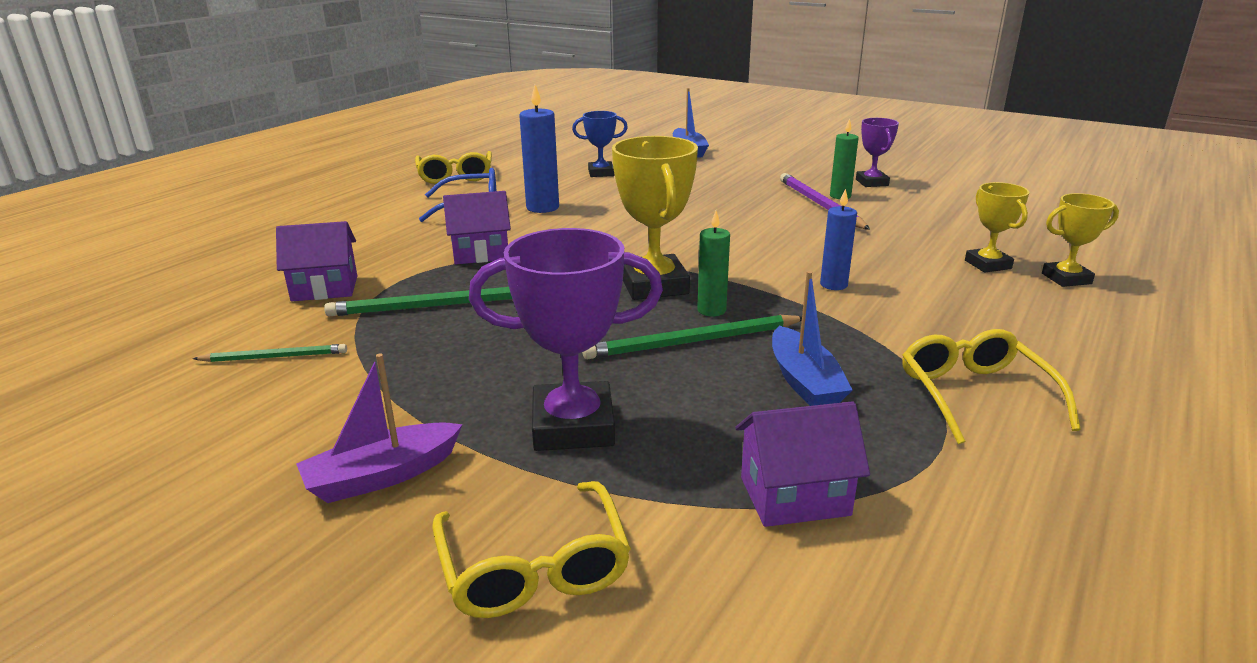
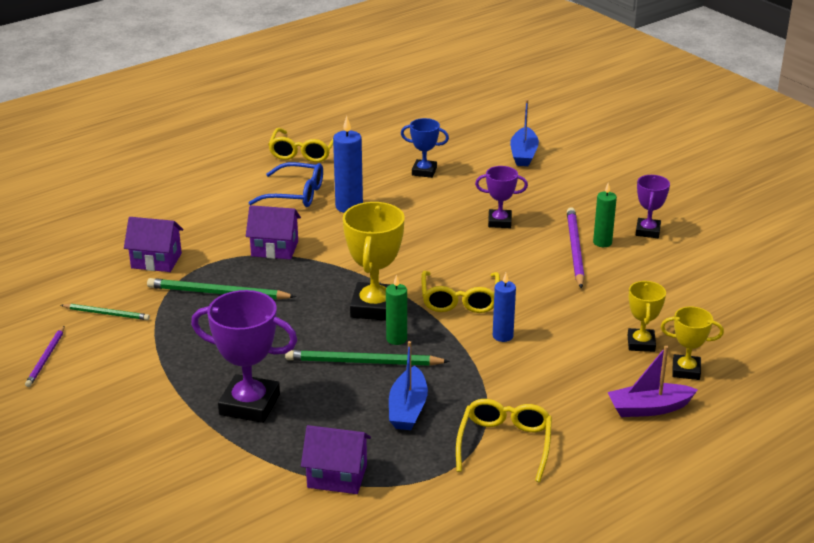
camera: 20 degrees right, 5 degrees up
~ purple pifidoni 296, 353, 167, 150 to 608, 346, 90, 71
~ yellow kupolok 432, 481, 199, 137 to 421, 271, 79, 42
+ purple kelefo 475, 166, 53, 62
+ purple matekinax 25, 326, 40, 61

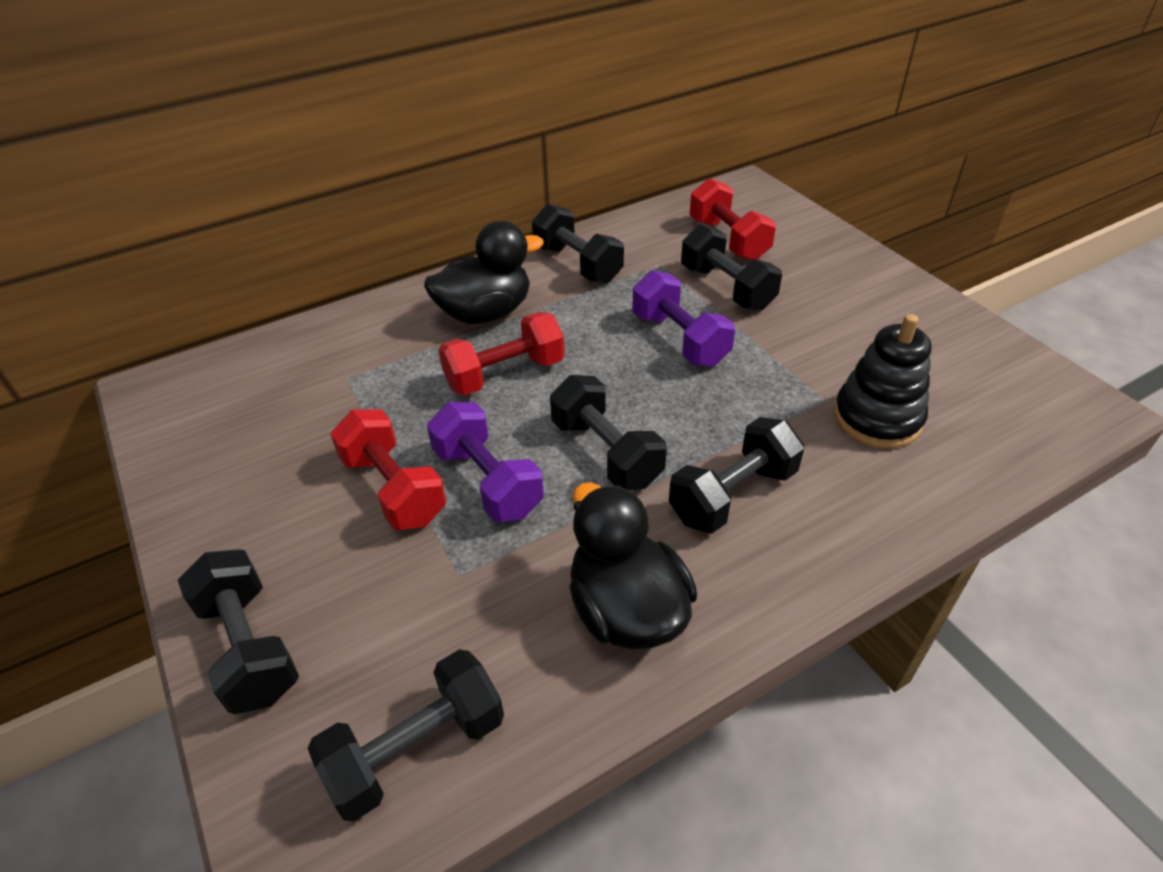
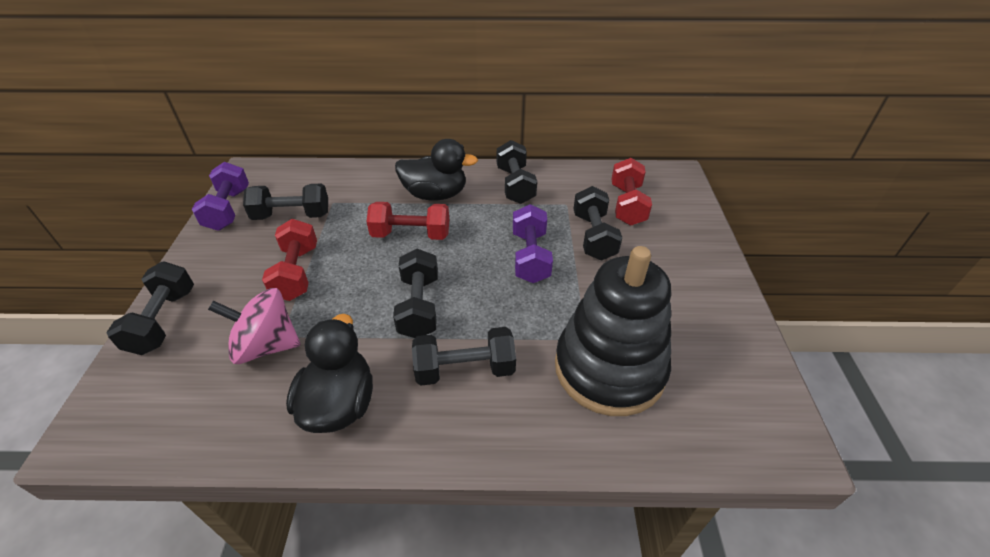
camera: 30 degrees right, 0 degrees up
~ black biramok 834, 314, 98, 135 = 555, 246, 116, 170 x1.62
~ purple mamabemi 427, 402, 117, 120 to 192, 162, 57, 69
~ black mamabemi 308, 649, 196, 173 to 243, 183, 85, 37
+ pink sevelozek 208, 288, 93, 76

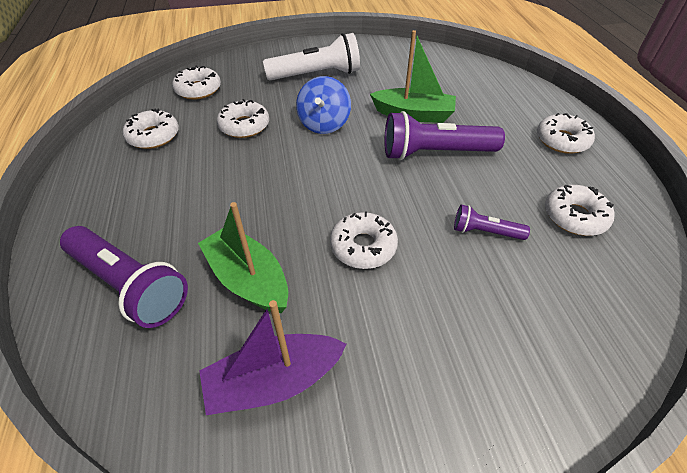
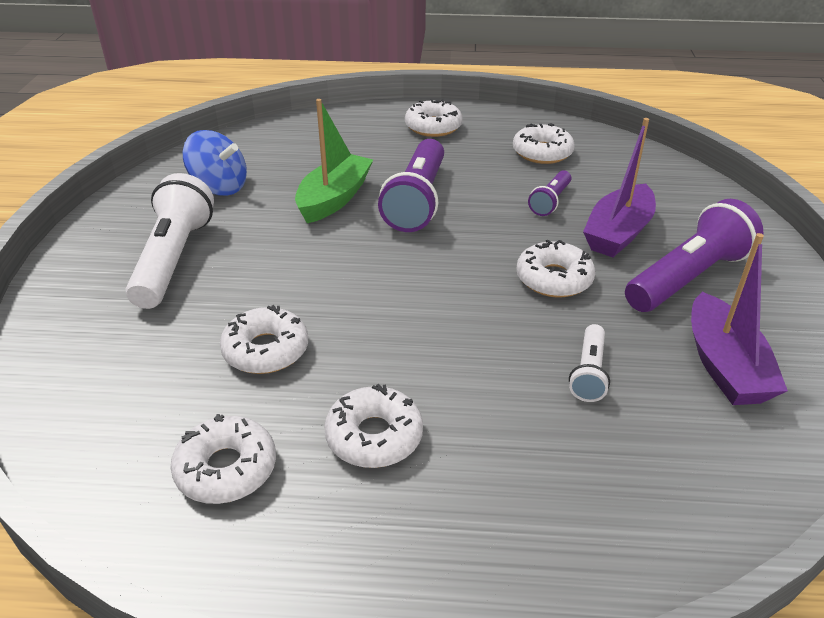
camera: 75 degrees left, 10 degrees down
~ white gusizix 172, 65, 49, 34 to 324, 384, 99, 84
~ blue sevelozek 296, 76, 55, 58 to 183, 130, 64, 66
~ green pifidoni 198, 202, 90, 111 to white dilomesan 569, 324, 41, 78
~ purple dilomesan 60, 226, 128, 102 to 625, 199, 138, 113
+ purple pifidoni 583, 118, 73, 139

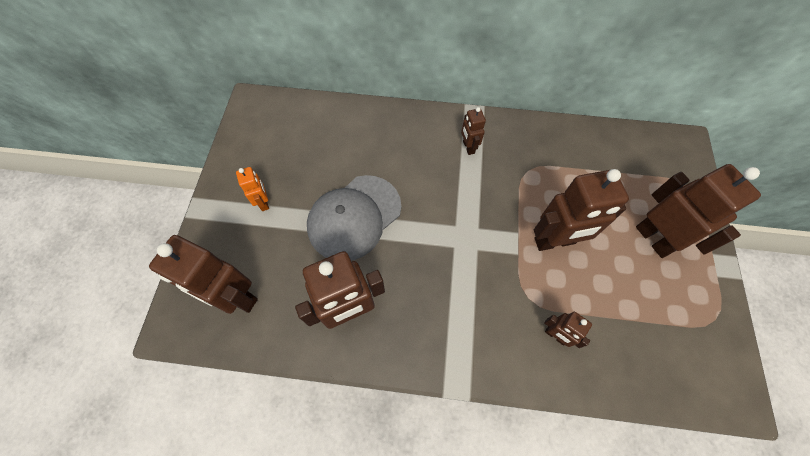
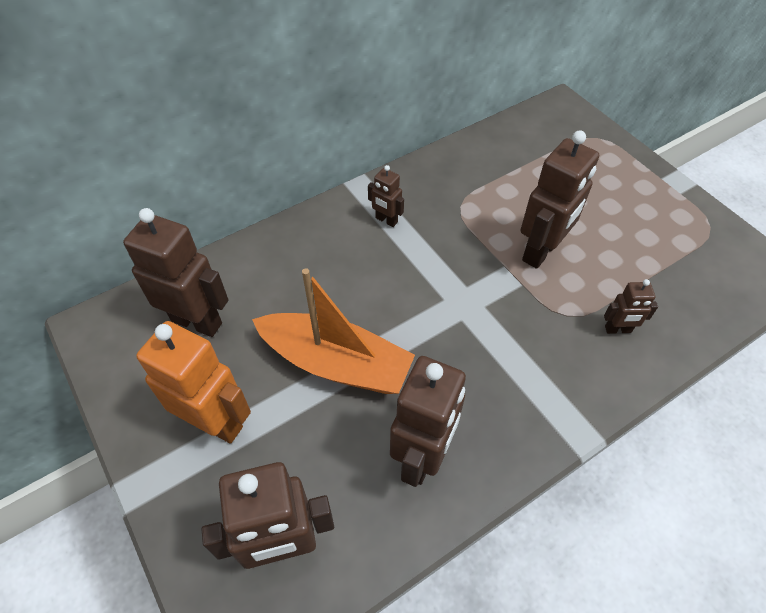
camera: 40 degrees left, 10 degrees down
~ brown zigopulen 636, 164, 125, 94 to 123, 208, 105, 129
~ orange zigopulen 236, 167, 33, 44 = 136, 321, 115, 123 x1.99
~ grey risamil 307, 175, 94, 86 to orange pifidoni 252, 268, 163, 126

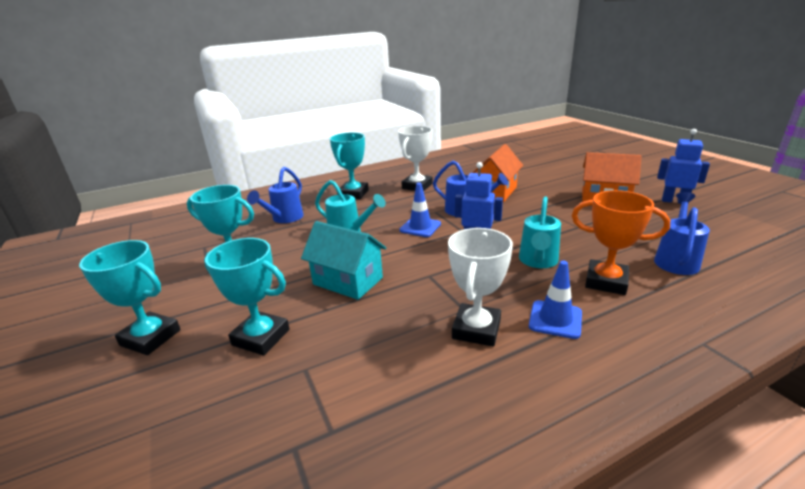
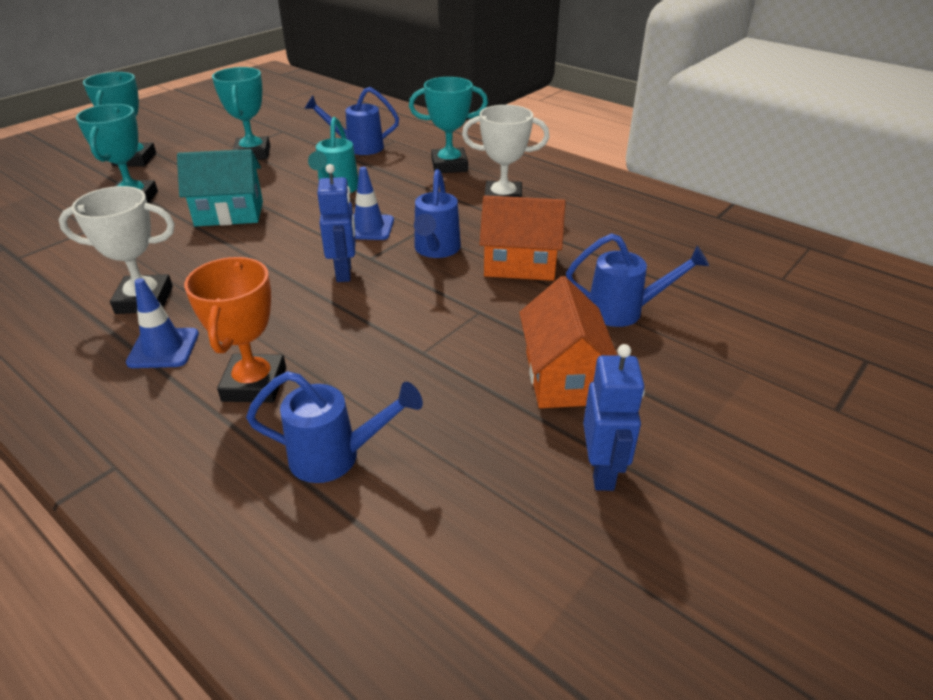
camera: 65 degrees right, 10 degrees up
- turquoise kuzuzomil 519, 196, 42, 72
~ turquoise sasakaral 301, 221, 86, 79 = 177, 149, 86, 77 75 degrees clockwise
+ blue kuzuzomil 566, 233, 143, 94

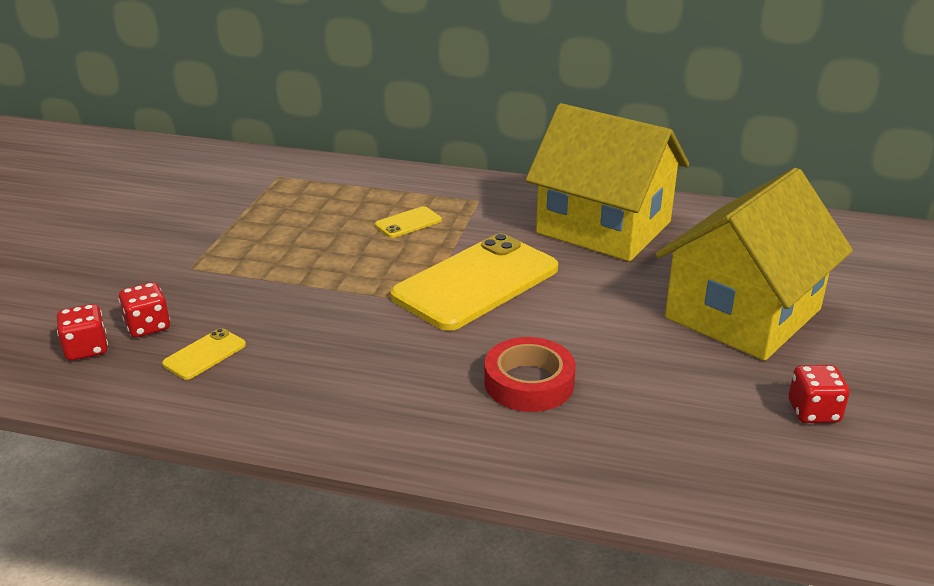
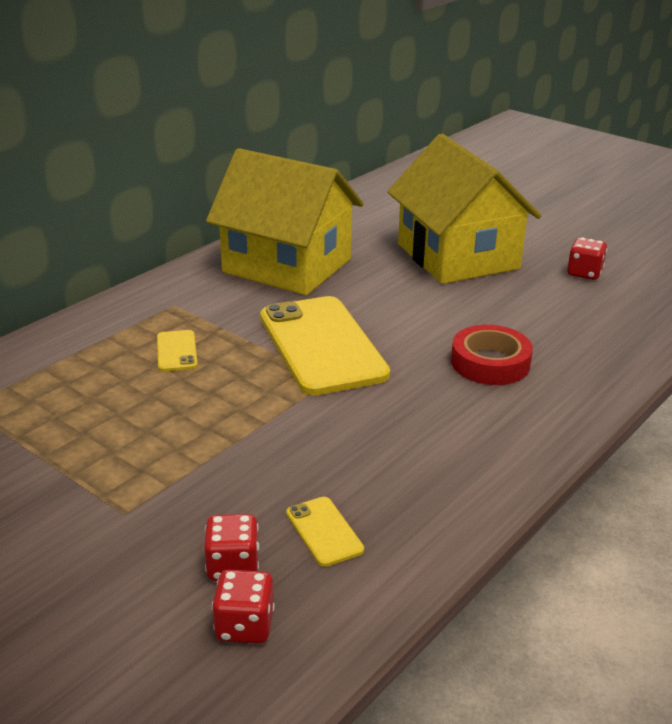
camera: 65 degrees left, 0 degrees up
~ yellow sasakaral 526, 103, 163, 158 = 206, 148, 157, 147 60 degrees clockwise

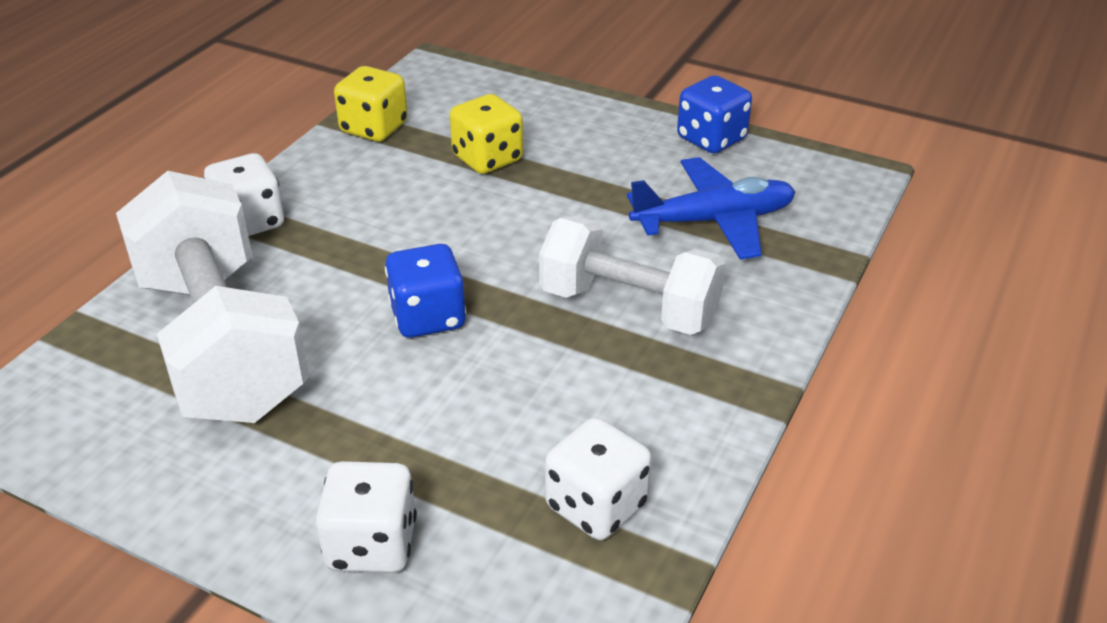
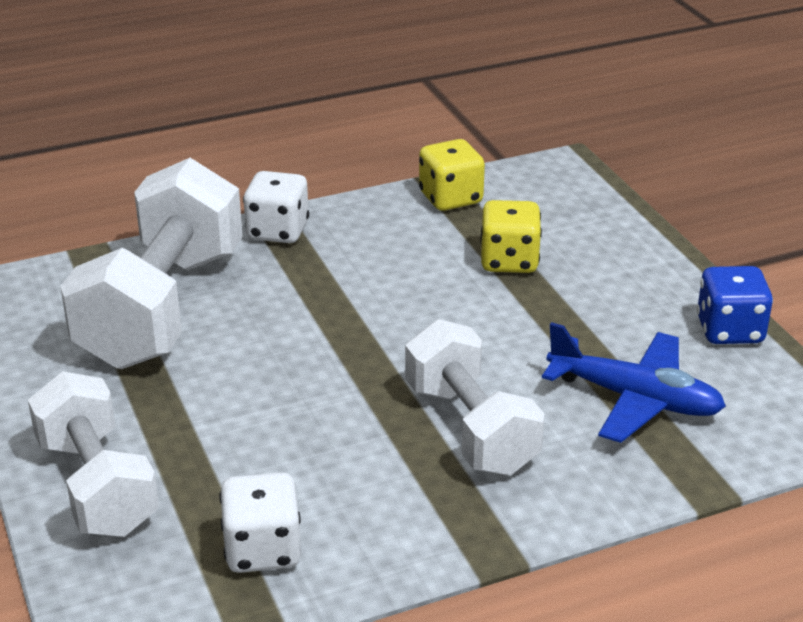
camera: 40 degrees right, 5 degrees down
- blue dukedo 385, 244, 81, 94
~ white dukedo 316, 461, 101, 112 to white mamabemi 28, 371, 131, 166

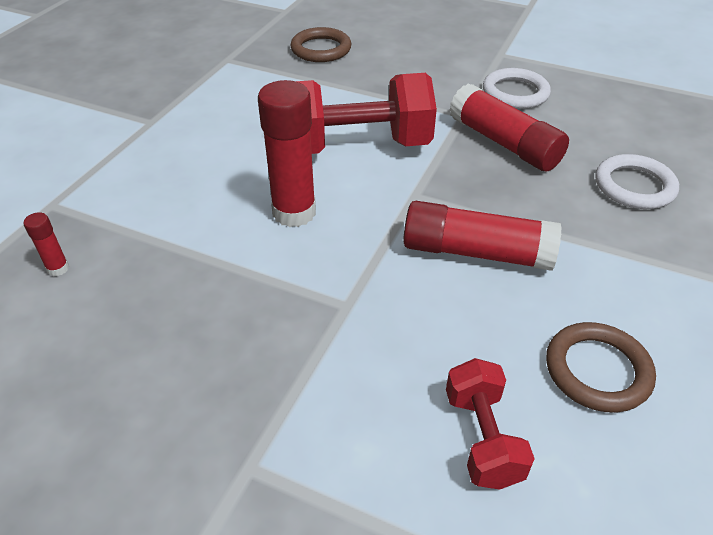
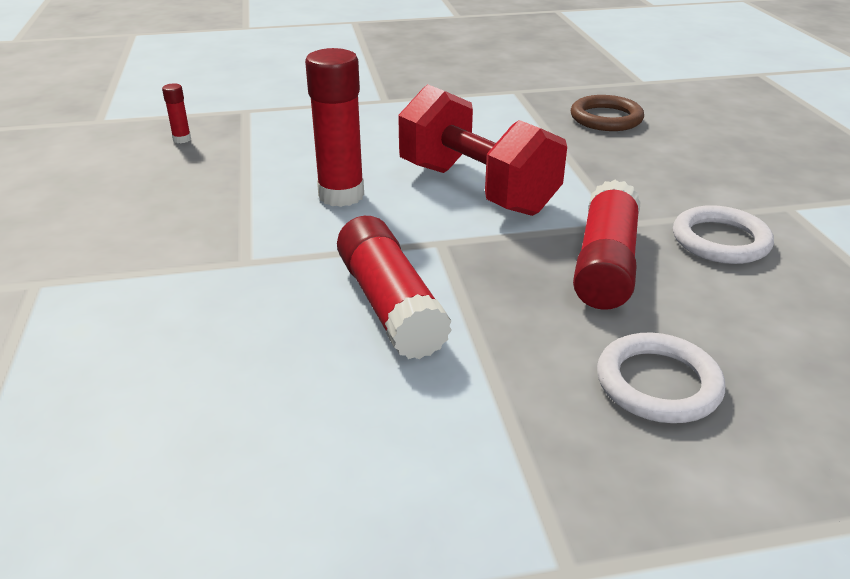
camera: 55 degrees right, 10 degrees down
- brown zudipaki 546, 322, 110, 91
- red mamabemi 446, 358, 89, 132

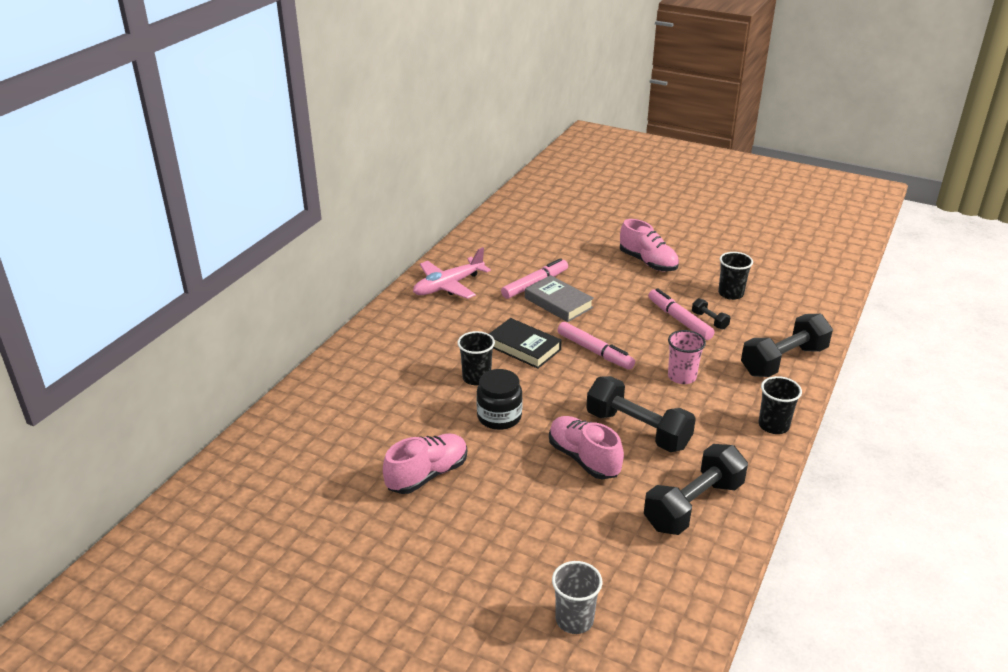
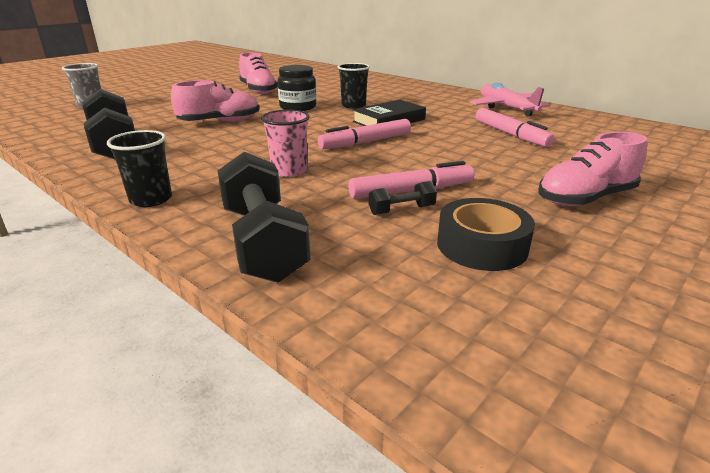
camera: 105 degrees right, 5 degrees down
~ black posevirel 718, 252, 35, 48 to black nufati 437, 198, 98, 73
- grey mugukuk 525, 275, 69, 47
- black mamabemi 586, 376, 110, 76

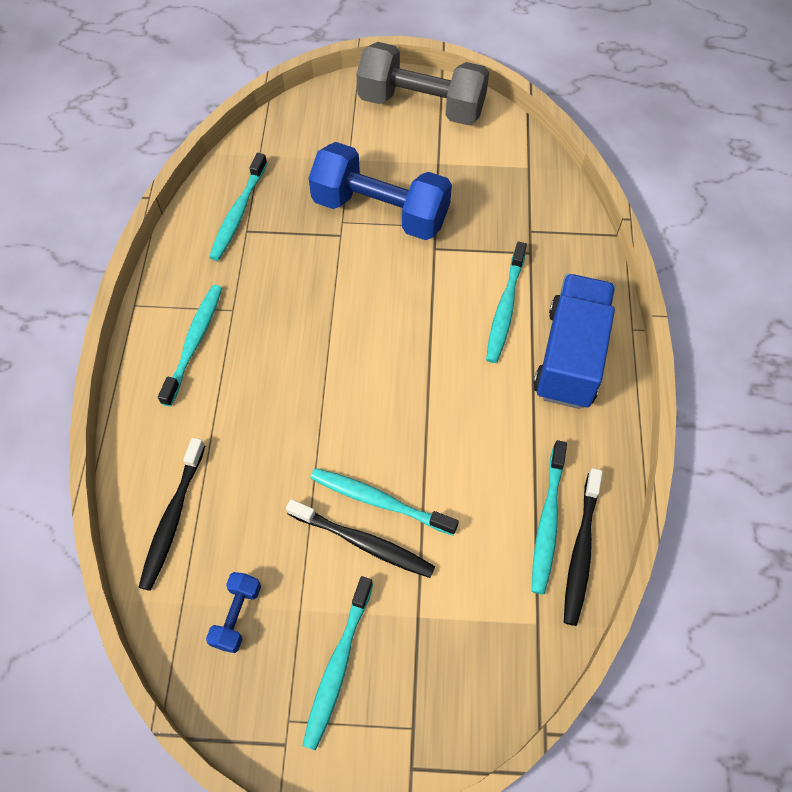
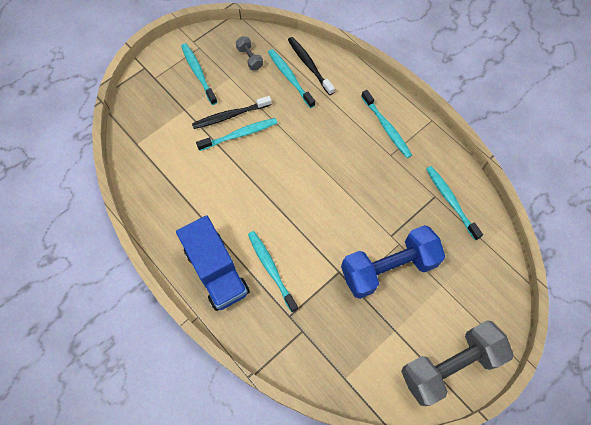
camera: 135 degrees right, 5 degrees up
~ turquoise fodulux 532, 440, 35, 154 to 268, 49, 47, 59
- black fodulux 564, 468, 39, 158
~ blue mamabemi 206, 572, 55, 81 to grey mamabemi 236, 37, 27, 33

